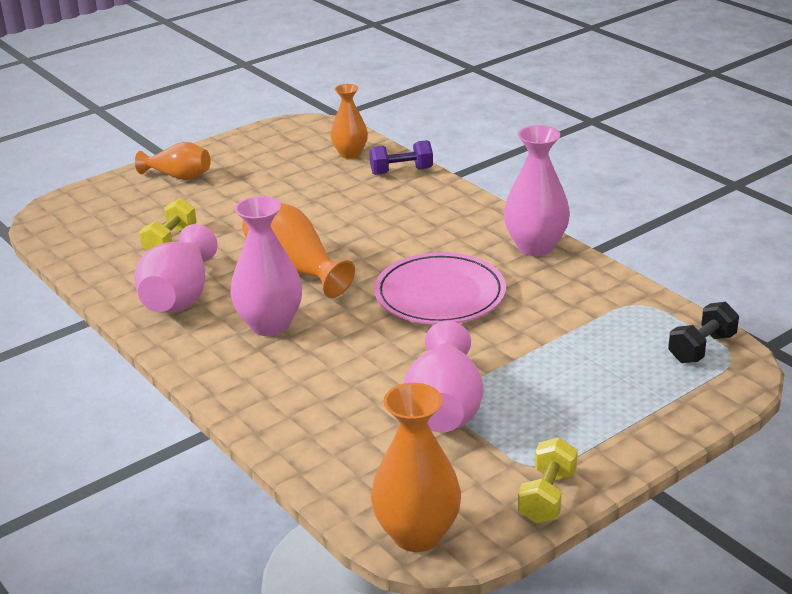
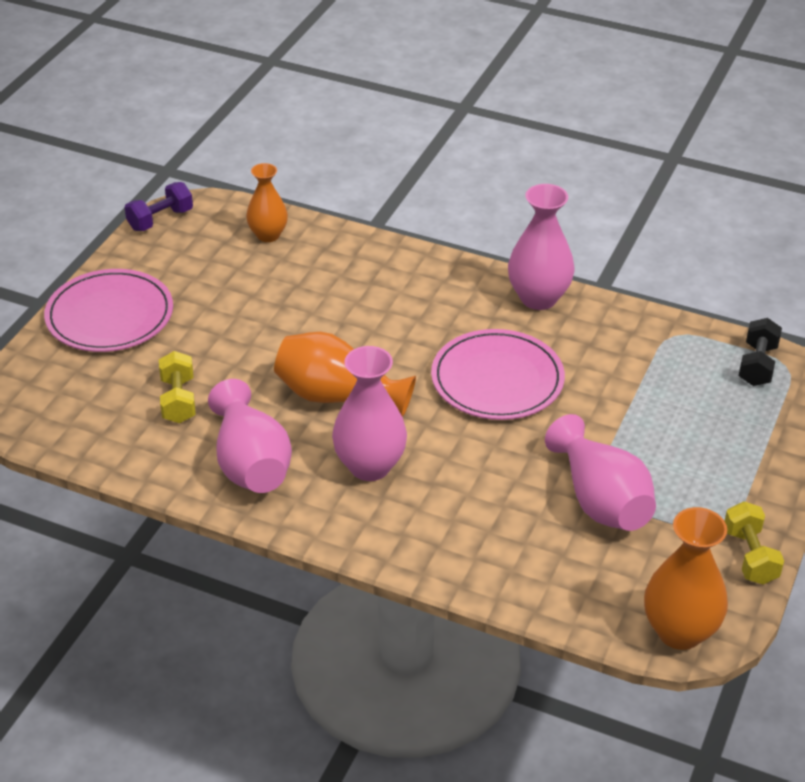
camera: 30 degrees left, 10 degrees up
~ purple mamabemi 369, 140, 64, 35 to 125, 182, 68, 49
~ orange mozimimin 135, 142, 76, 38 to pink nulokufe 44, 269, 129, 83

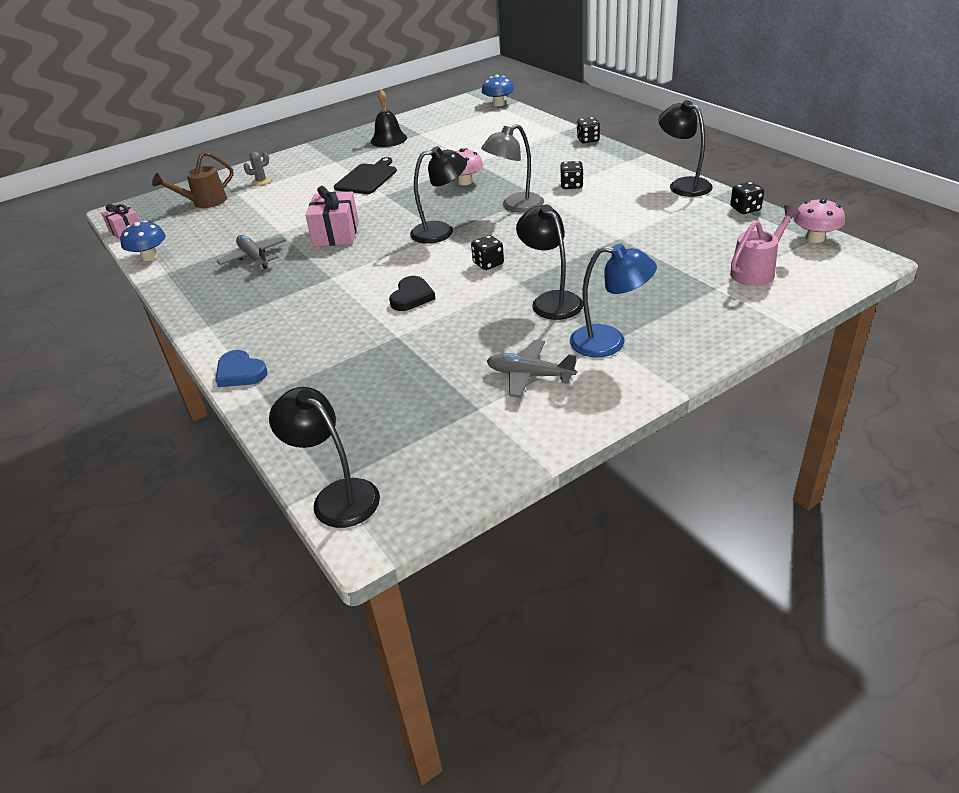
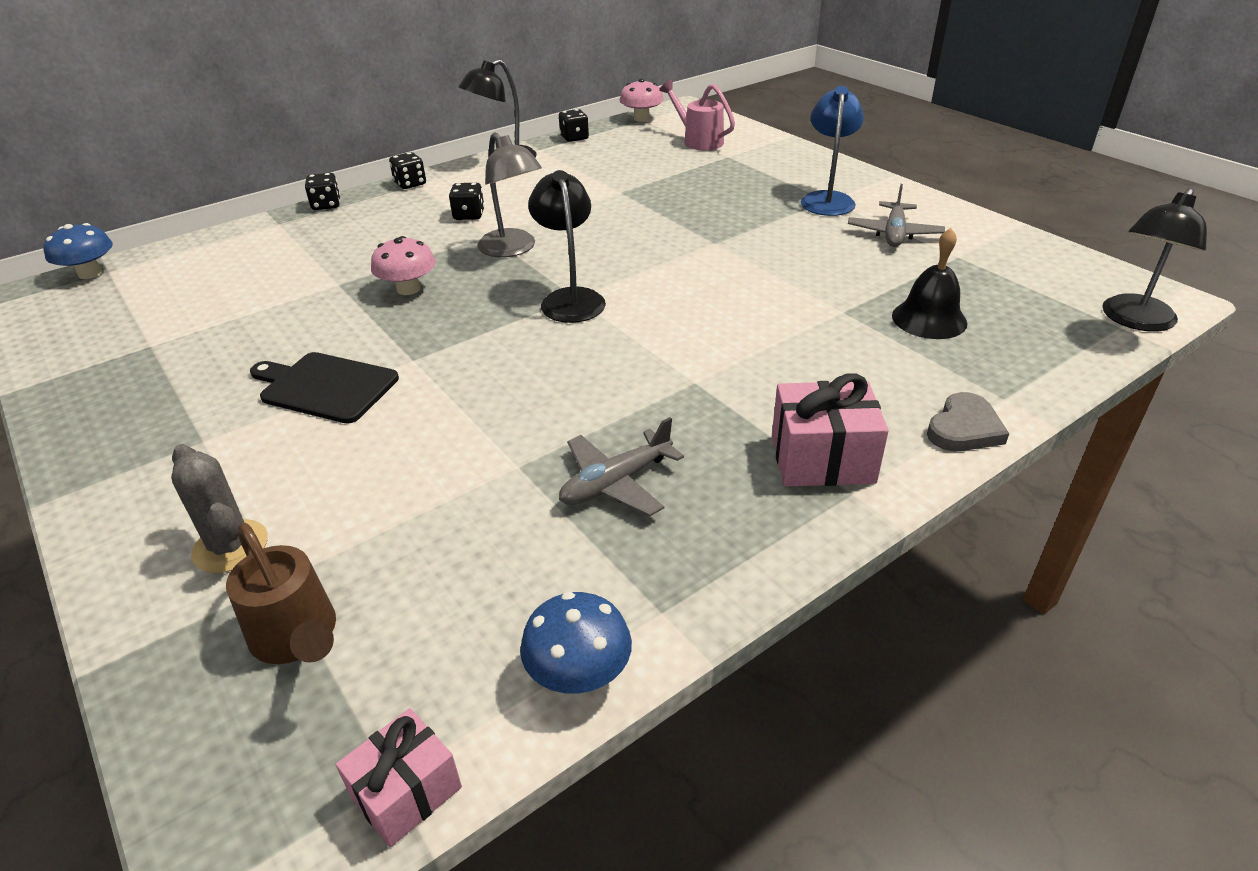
camera: 95 degrees left, 0 degrees up
~ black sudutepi 371, 89, 36, 58 to 892, 228, 75, 111
~ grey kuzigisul 243, 151, 28, 34 = 171, 444, 97, 129 x1.56
~ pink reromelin 305, 186, 54, 61 to 772, 373, 117, 114
- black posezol 516, 204, 67, 116
~ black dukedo 471, 235, 33, 35 to 389, 152, 37, 37
- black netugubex 389, 276, 46, 35
~ blue netugubex 215, 350, 53, 37 to grey netugubex 927, 392, 82, 59

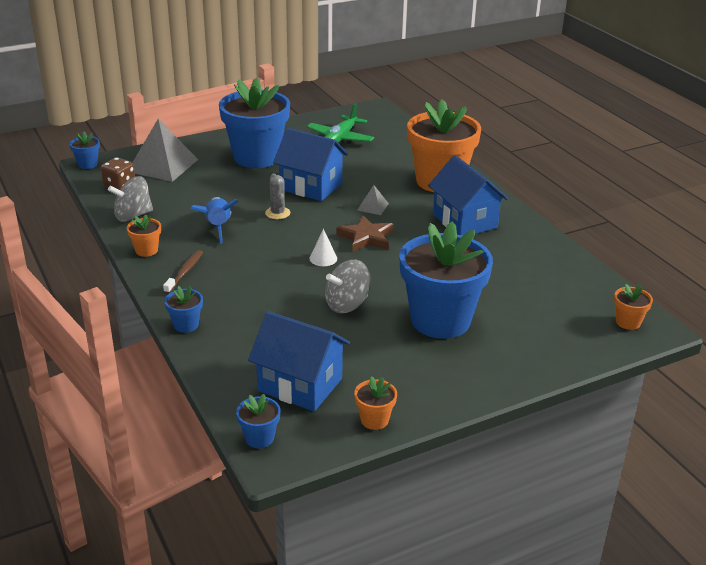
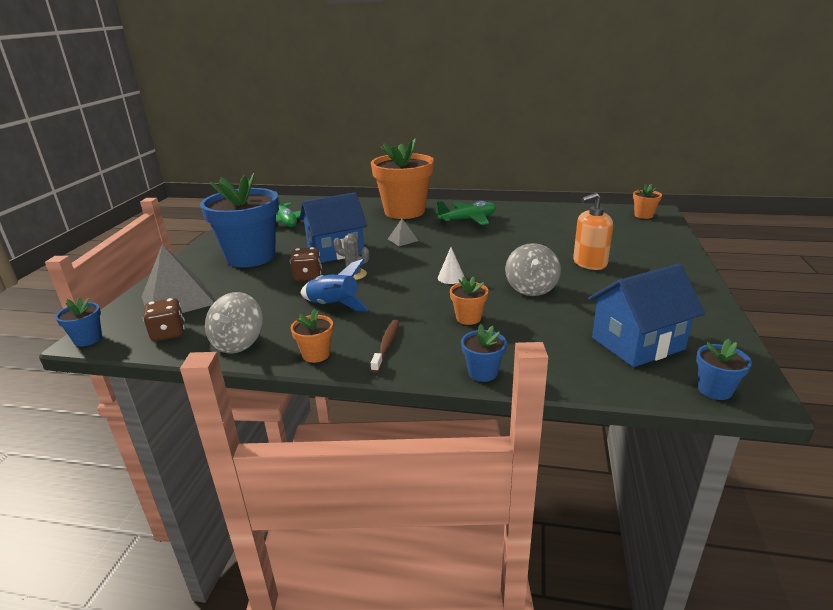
camera: 50 degrees left, 5 degrees down
~ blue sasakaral 428, 155, 80, 81 to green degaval 435, 201, 61, 24
- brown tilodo 336, 215, 58, 37
~ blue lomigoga 399, 221, 94, 118 to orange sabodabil 573, 193, 40, 77
~ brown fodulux 163, 250, 40, 44 = 371, 320, 28, 53 45 degrees clockwise
~ orange lomigoga 354, 376, 43, 54 to 450, 276, 38, 49
+ brown dukedo 290, 247, 32, 35

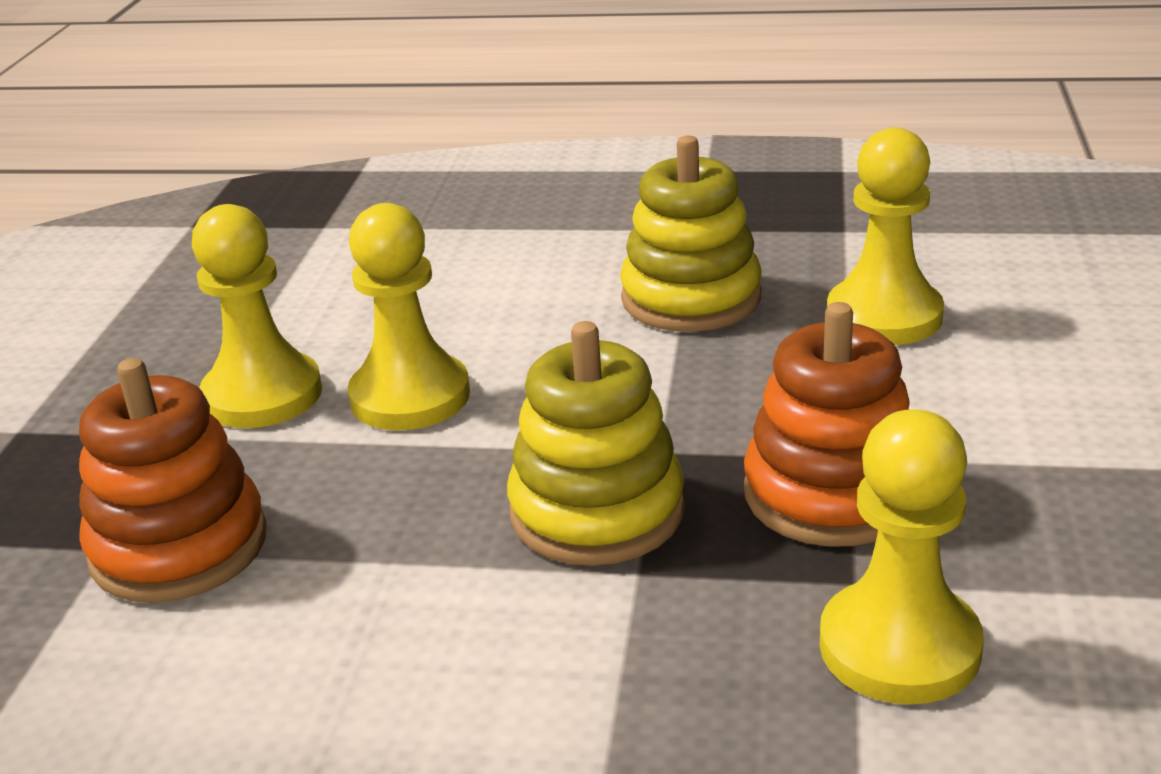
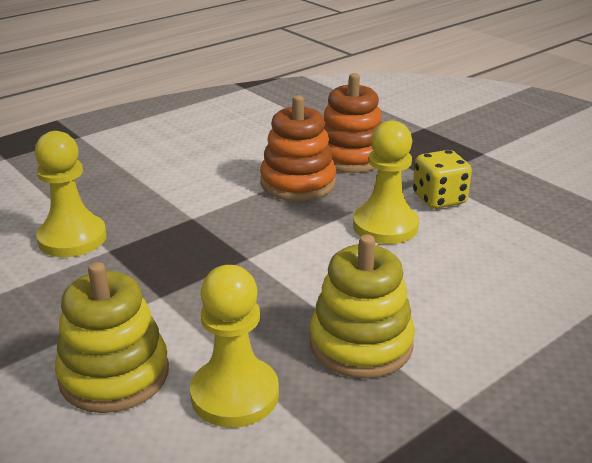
camera: 130 degrees right, 0 degrees up
~ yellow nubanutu 192, 204, 130, 224 to yellow dukedo 413, 150, 59, 59
~ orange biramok 744, 302, 166, 245 to 260, 95, 76, 106
~ yellow biramok 507, 321, 178, 245 to 55, 262, 114, 151

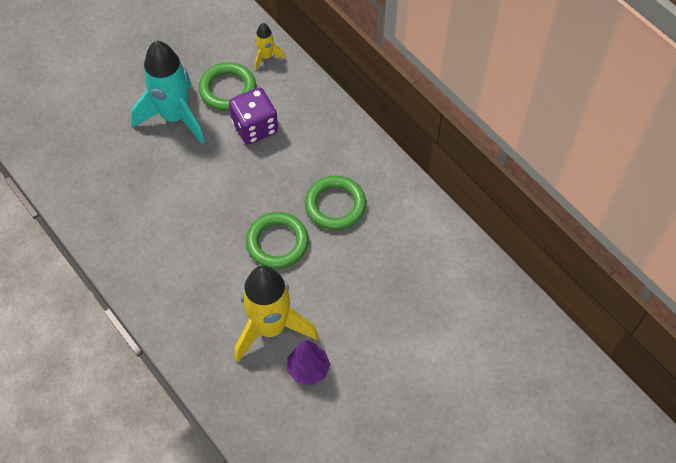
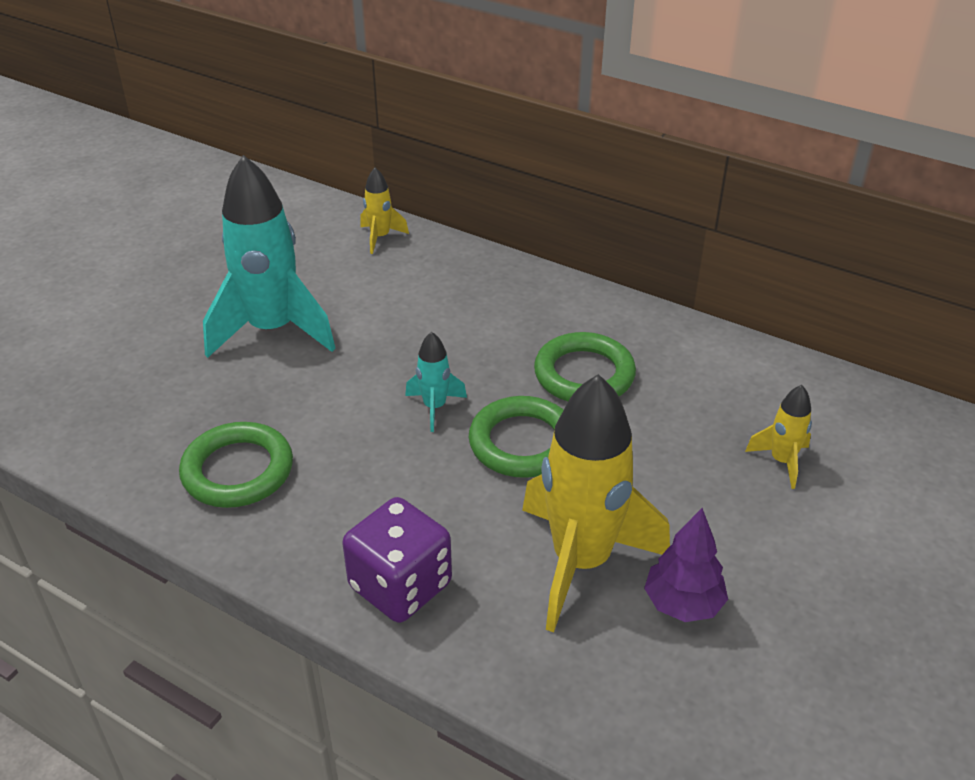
camera: 20 degrees left, 20 degrees down
~ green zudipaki 199, 62, 57, 49 to 179, 422, 114, 86
~ purple dukedo 229, 87, 49, 58 to 342, 497, 110, 126
+ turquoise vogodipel 405, 332, 62, 100
+ yellow vogodipel 745, 385, 67, 104

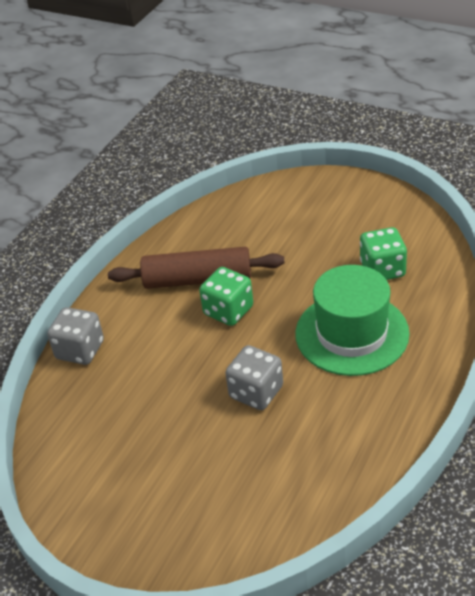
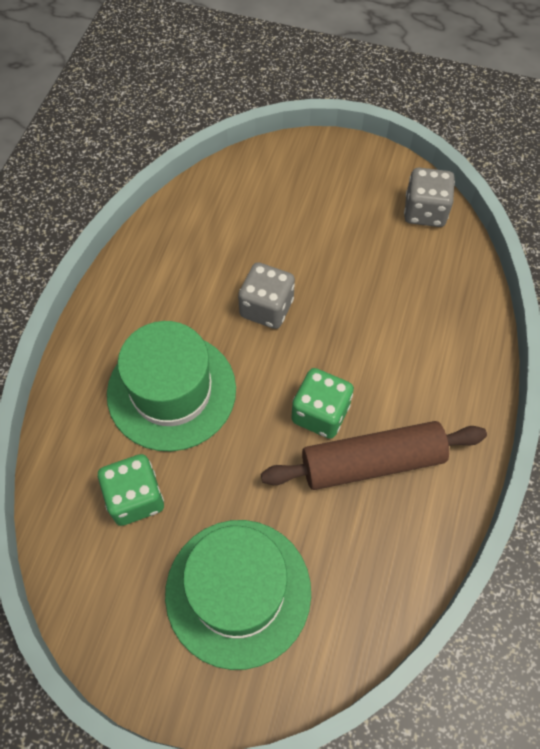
camera: 165 degrees right, 20 degrees up
~ grey dukedo 47, 307, 57, 58 to 404, 168, 51, 59
+ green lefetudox 165, 520, 146, 150

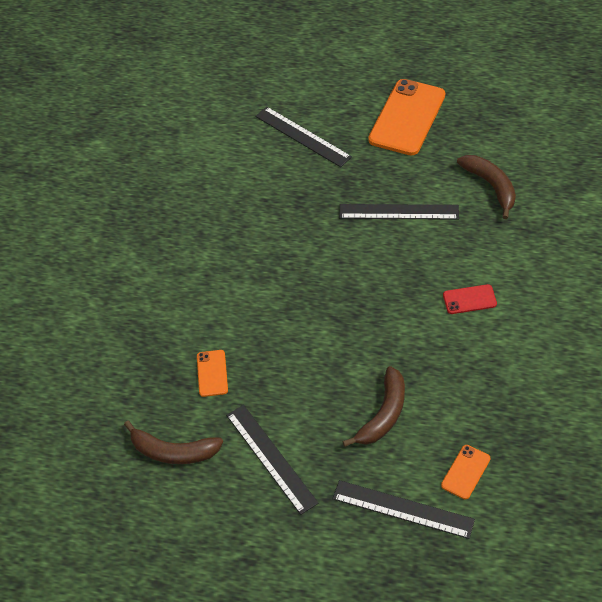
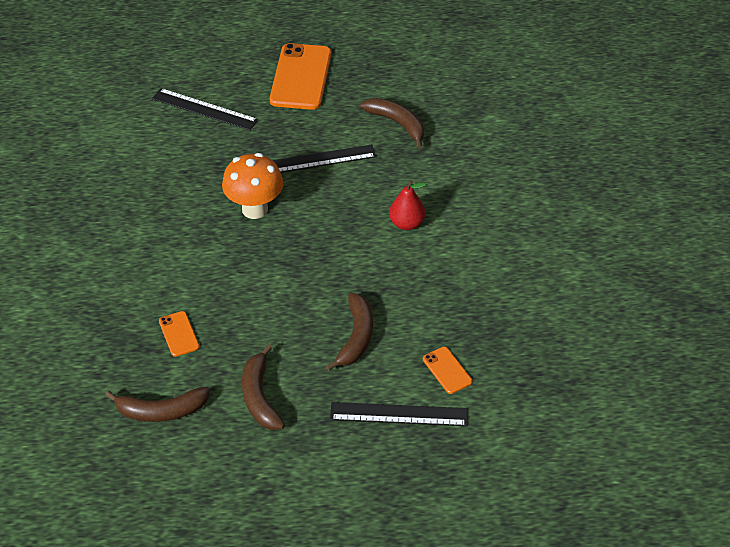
camera: 20 degrees left, 5 degrees down
~ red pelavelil 443, 284, 54, 30 to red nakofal 389, 181, 37, 49
~ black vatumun 226, 405, 93, 110 to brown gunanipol 242, 345, 43, 85
~ orange pelavelil 441, 445, 50, 54 = 423, 347, 50, 47 45 degrees counterclockwise
+ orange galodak 222, 153, 61, 66

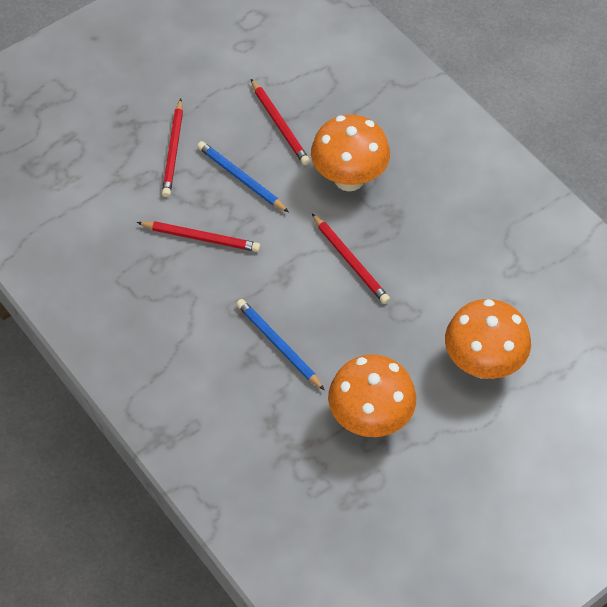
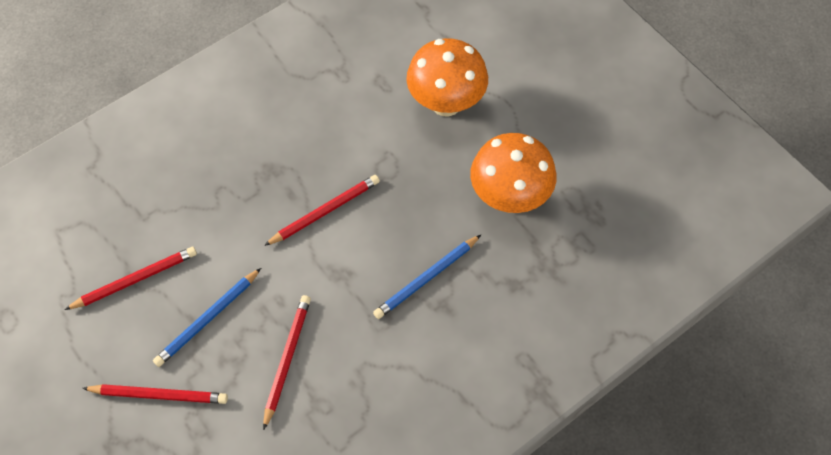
camera: 90 degrees left, 5 degrees up
- orange galodak 311, 115, 79, 76

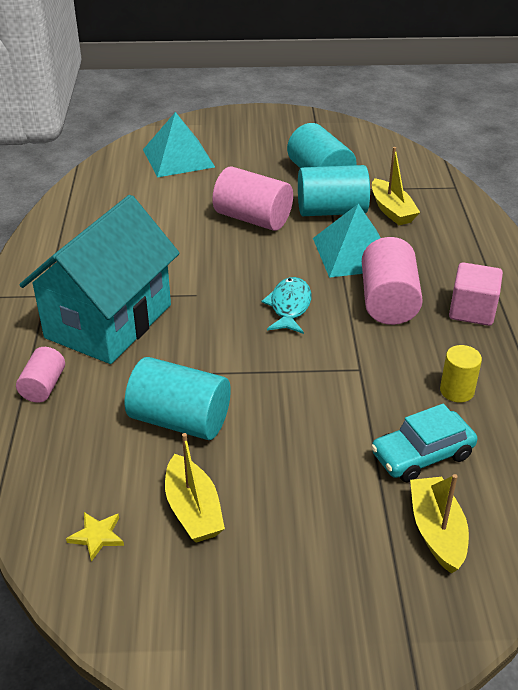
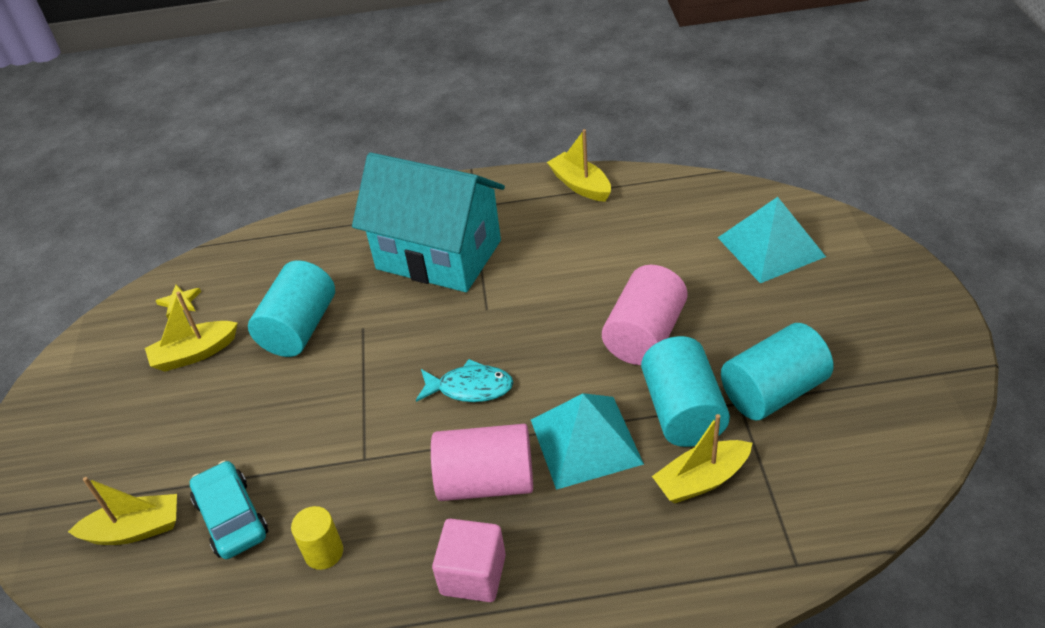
camera: 90 degrees right, 5 degrees up
- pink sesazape 16, 347, 49, 56
+ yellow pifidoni 547, 129, 64, 73

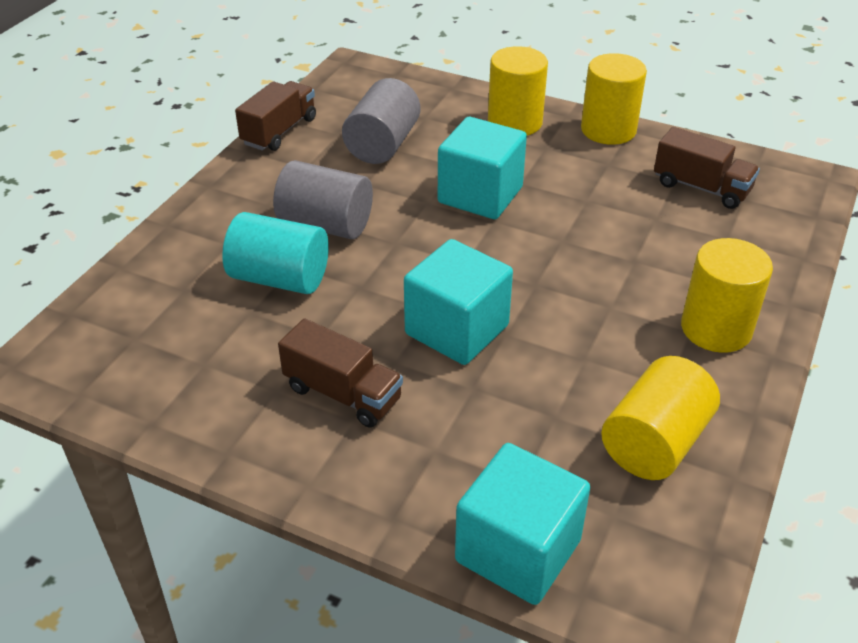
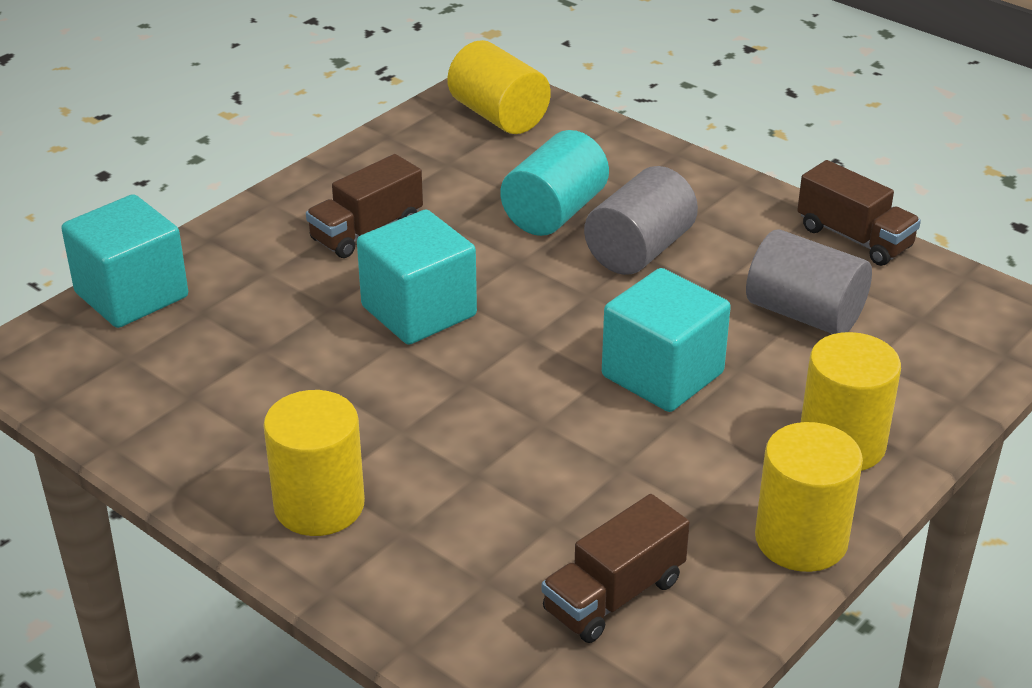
camera: 105 degrees right, 5 degrees down
~ yellow sesazape 601, 356, 119, 124 to 447, 40, 104, 94

